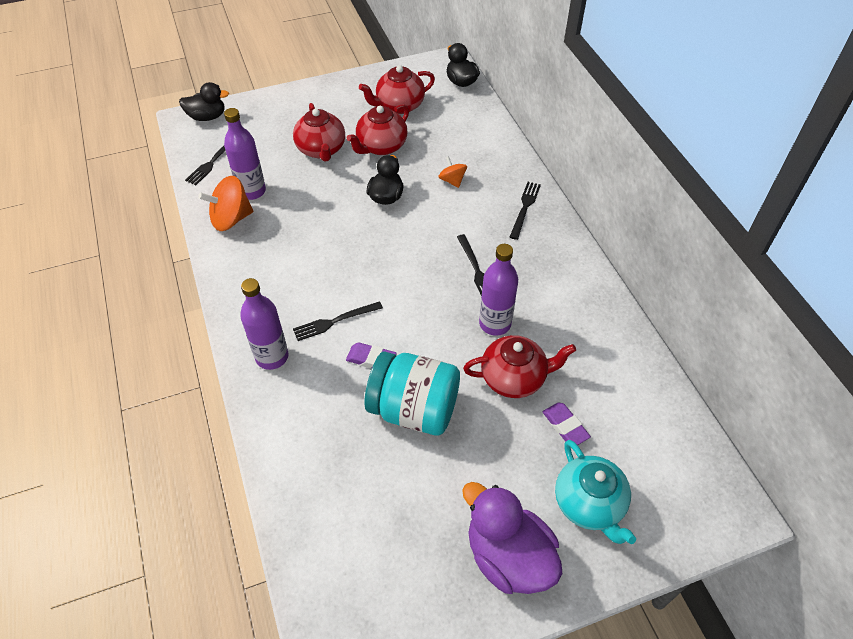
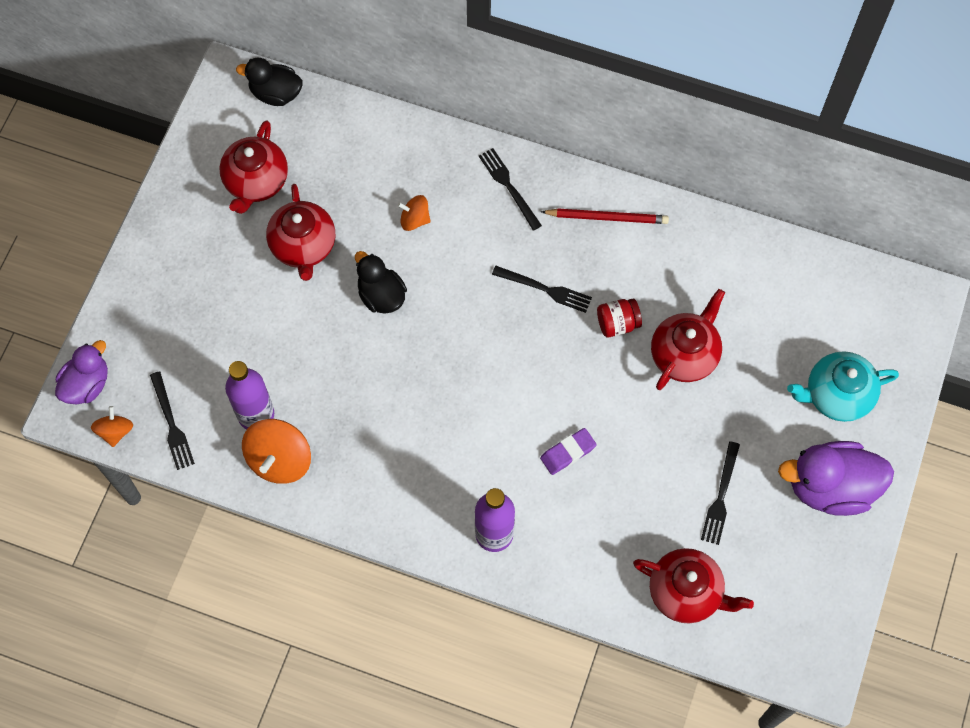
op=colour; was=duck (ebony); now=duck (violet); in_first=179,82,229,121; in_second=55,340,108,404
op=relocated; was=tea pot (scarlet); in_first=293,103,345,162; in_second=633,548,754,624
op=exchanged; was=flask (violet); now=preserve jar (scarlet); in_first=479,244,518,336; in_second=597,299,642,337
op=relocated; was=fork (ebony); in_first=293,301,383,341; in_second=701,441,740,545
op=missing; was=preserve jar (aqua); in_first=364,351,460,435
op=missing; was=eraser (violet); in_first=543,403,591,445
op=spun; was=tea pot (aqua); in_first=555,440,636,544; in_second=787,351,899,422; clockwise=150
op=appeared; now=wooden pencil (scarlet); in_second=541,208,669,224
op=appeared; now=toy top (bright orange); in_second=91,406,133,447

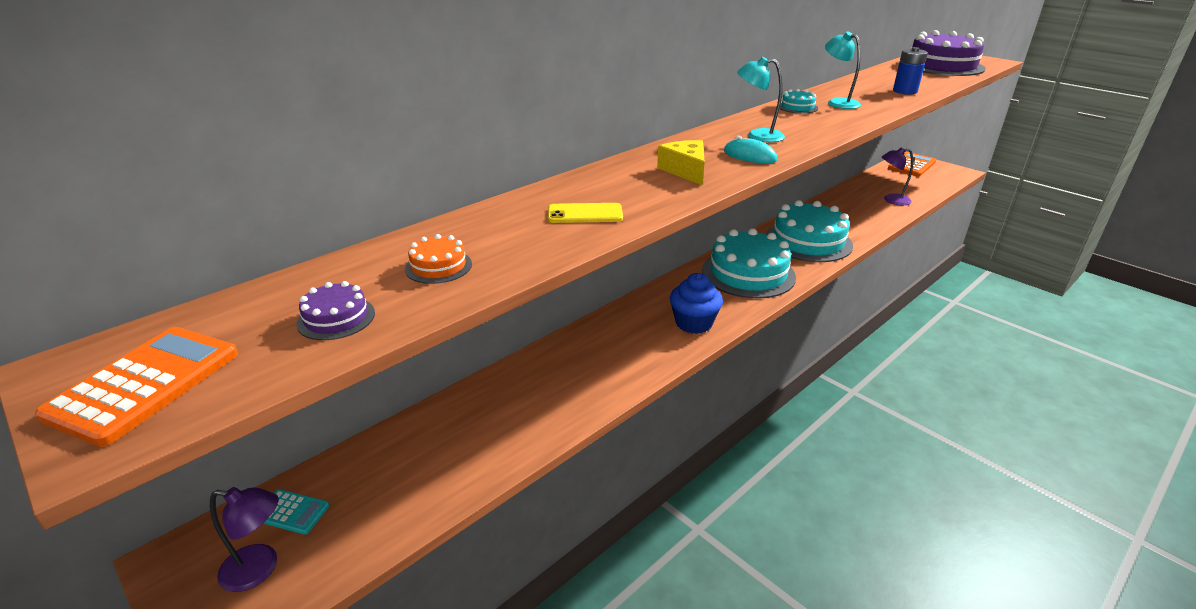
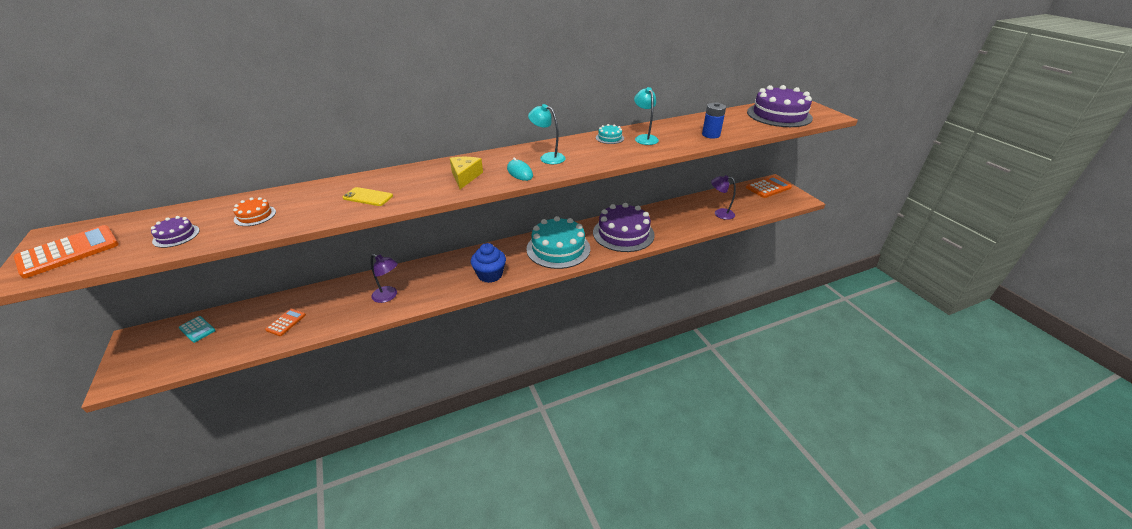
op=colour; was=cake (aqua); now=cake (violet); in_first=766,200,853,262; in_second=593,203,655,252
op=relocated; was=desk lamp (violet); in_first=210,487,279,592; in_second=371,254,398,303
op=appeared; now=pocket calculator (bright orange); in_second=265,309,306,336

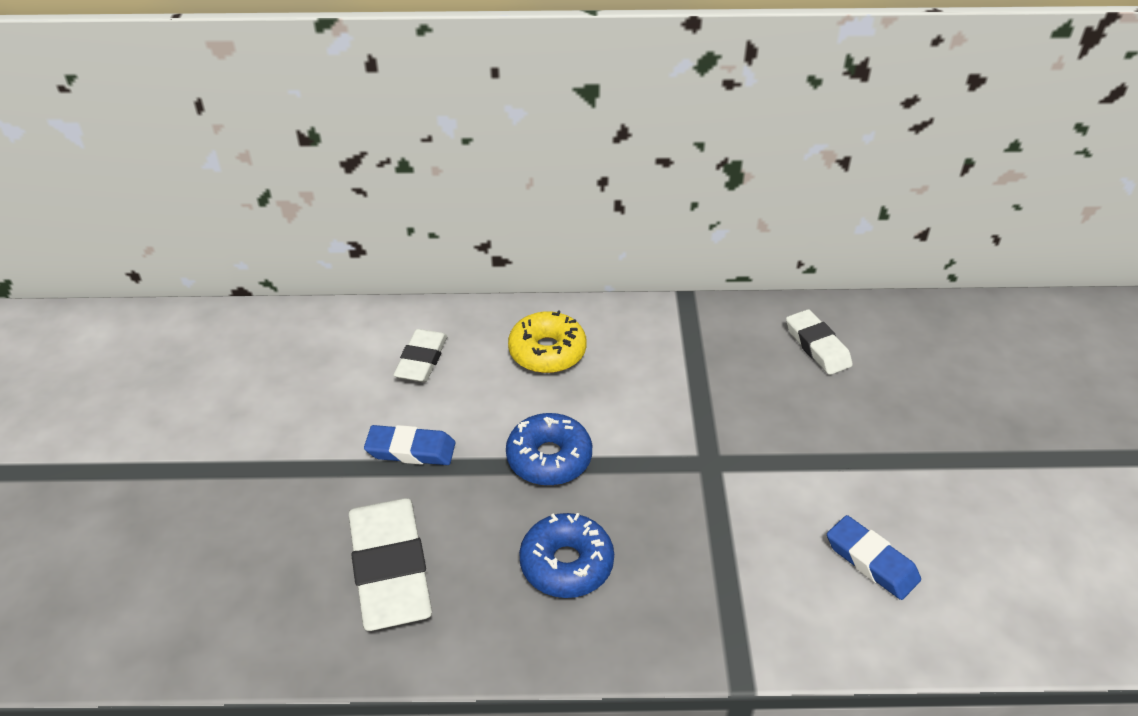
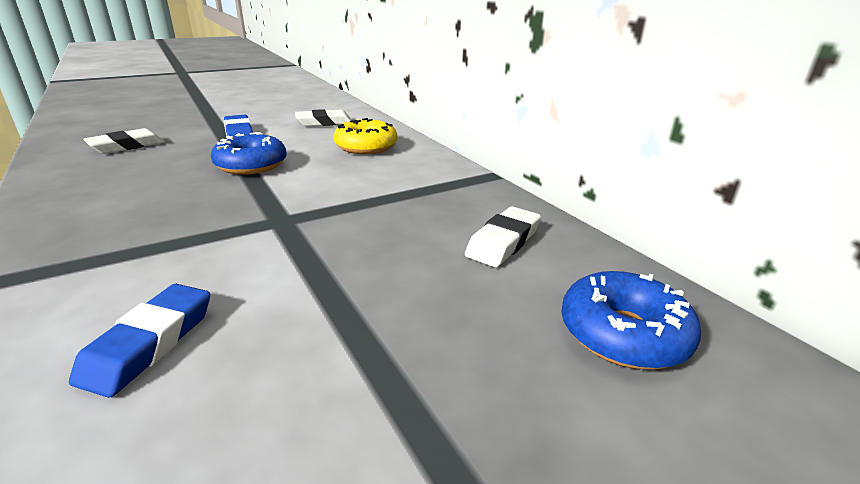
op=size; was=eraser (pure white); in_first=348,498,432,631; in_second=83,128,165,154; ratio=0.58
op=relocated; was=glazed donut (blue); in_first=519,513,614,598; in_second=561,271,701,369

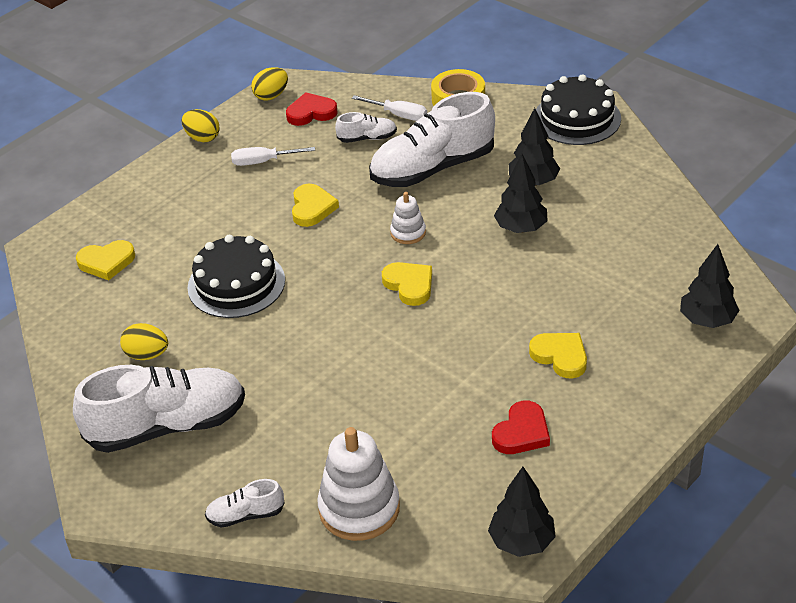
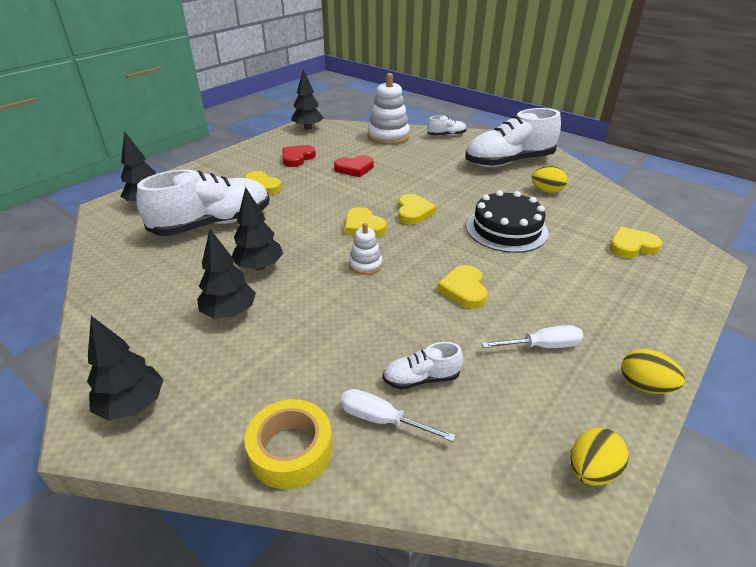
op=exchanged; was=cake (ebony); now=tree (ebony); in_first=536,74,621,145; in_second=87,316,164,421
op=relocated; was=heart shape (scarlet); in_first=286,92,338,126; in_second=334,155,374,177
op=relocated; was=shoe (pure white); in_first=369,92,495,187; in_second=136,169,270,236
op=appeared; now=heart shape (bright yellow); in_second=398,194,437,225

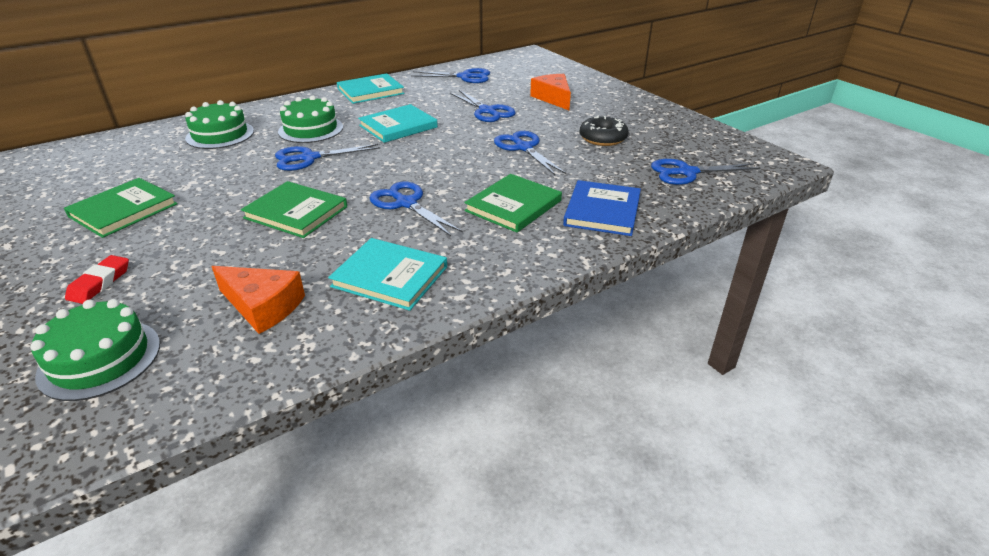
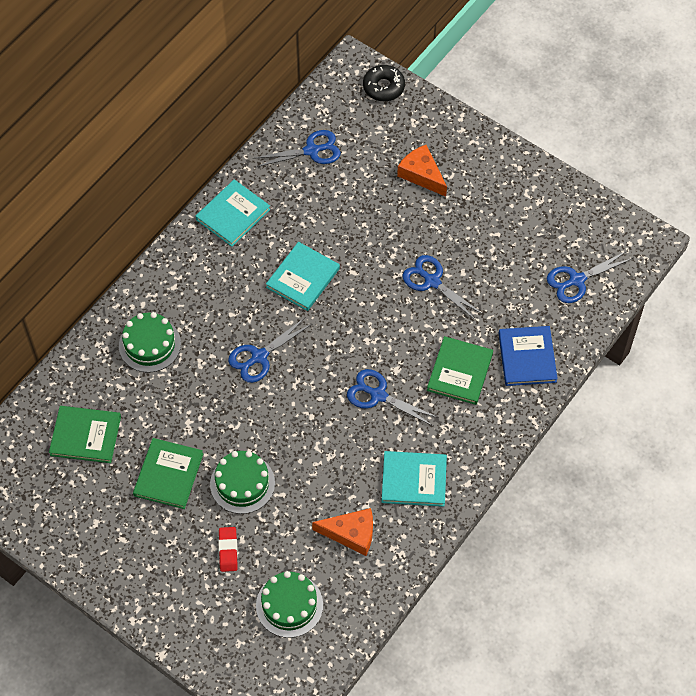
op=missing; was=scissors (blue); in_first=450,90,516,122
op=relocated; was=cake (leaf-green); in_first=278,95,343,143; in_second=210,451,275,514
op=relocated; was=glazed donut (ebony); in_first=579,116,629,146; in_second=363,65,405,101
op=relocated; was=hardcover (leaf-green); in_first=241,181,347,238; in_second=49,406,121,463

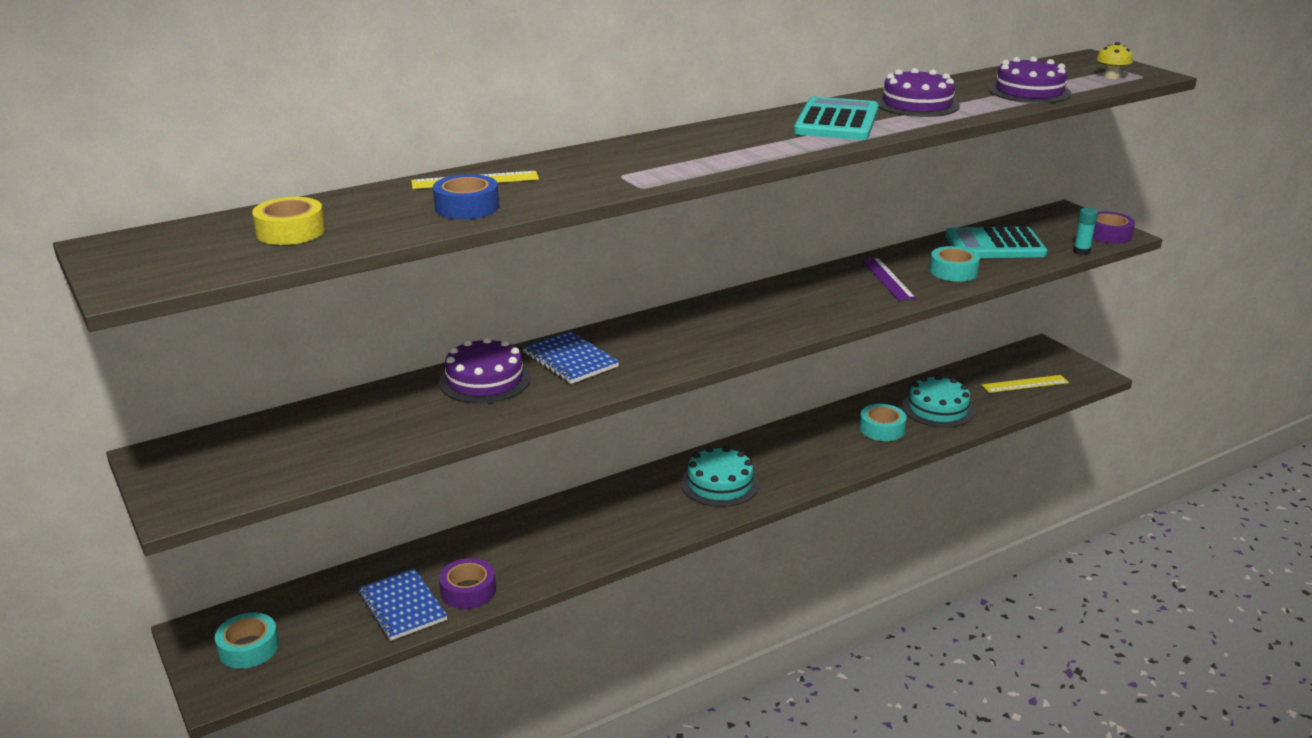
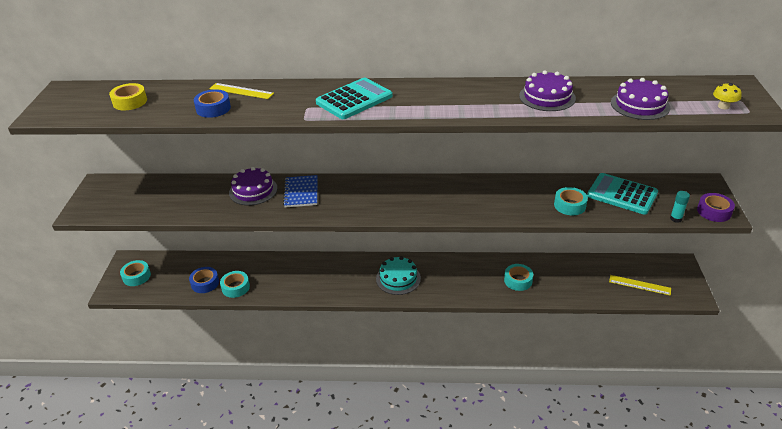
op=relocated; was=pocket calculator (aqua); in_first=794,97,879,140; in_second=316,78,393,119
op=missing; was=measuring stick (violet); in_first=862,258,916,300
op=missing; was=cake (aqua); in_first=902,375,974,428
op=colour; was=roll of tape (violet); now=roll of tape (aqua); in_first=439,558,496,609; in_second=220,271,250,298
op=exchanged; was=exercise book (blue); now=roll of tape (blue); in_first=359,569,448,641; in_second=189,267,219,293

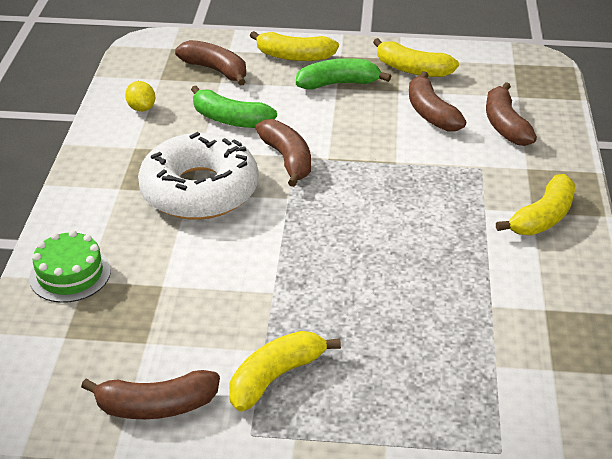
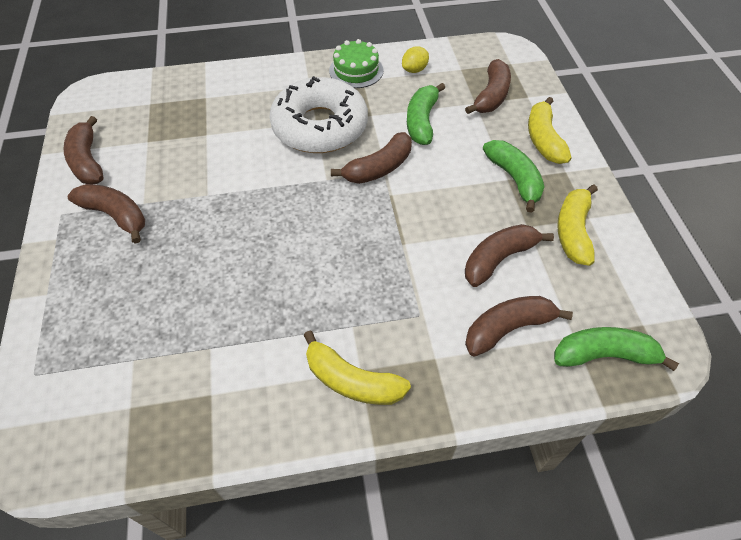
op=relocated; was=cake (leaf-green); in_first=29,230,111,303; in_second=329,39,383,88
op=colour; was=banana fruit (bright yellow); now=banana fruit (russet); in_first=229,331,341,411; in_second=68,184,145,244
op=appeared; now=banana fruit (leaf-green); in_second=554,327,679,371

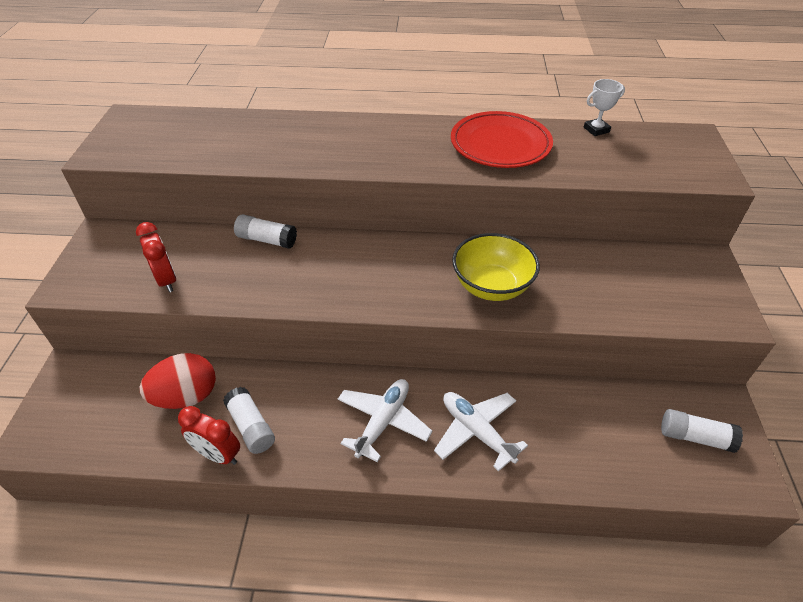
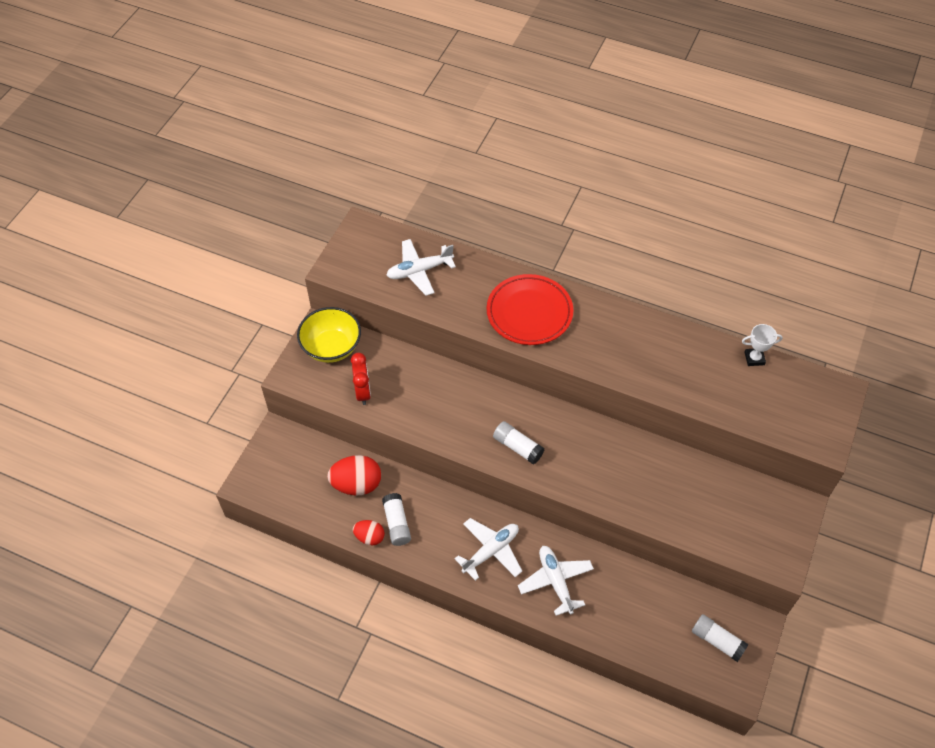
op=relocated; was=flat dish (scarlet); in_first=451,111,553,168; in_second=487,274,573,345
op=relocated; was=stick of glue (pure white); in_first=234,214,297,249; in_second=493,421,545,465
op=relocated; was=bowl (bright yellow); in_first=452,233,540,301; in_second=297,307,361,363
op=exchanged; was=clock (scarlet); now=egg (scarlet); in_first=178,406,240,465; in_second=353,520,385,545
op=appeared; now=aeroplane (pure white); in_second=387,239,456,296

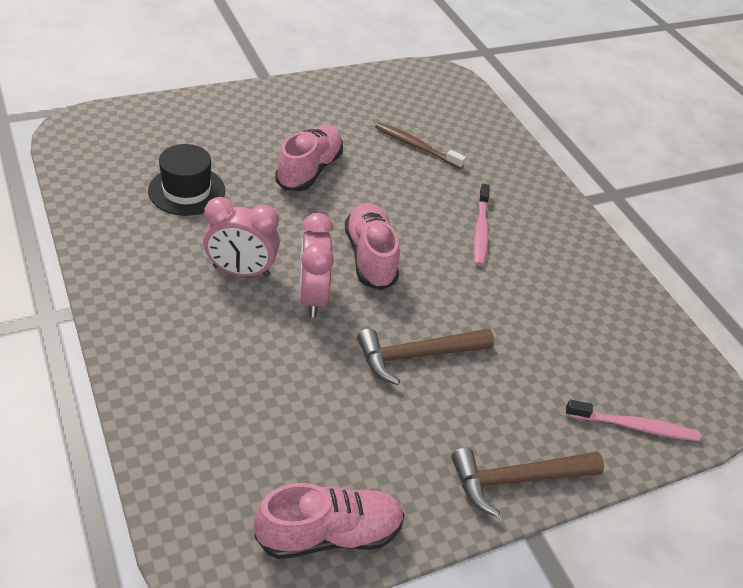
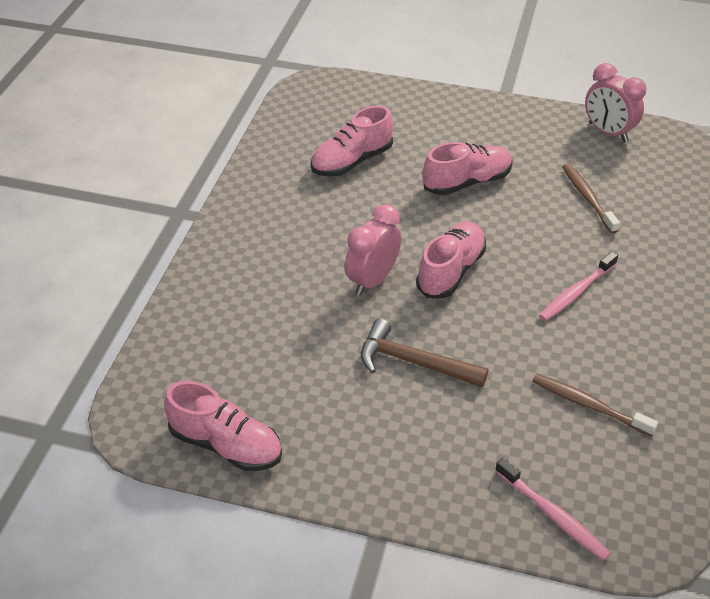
op=exchanged; was=top hat (ebony); now=shoe (rosy); in_first=148,144,225,216; in_second=311,105,393,177
op=relocated; was=clock (rosy); in_first=203,197,280,277; in_second=585,63,646,142
op=missing; was=hammer (russet); in_first=451,448,604,517
op=appeared; now=tooth brush (russet); in_second=532,374,658,437

